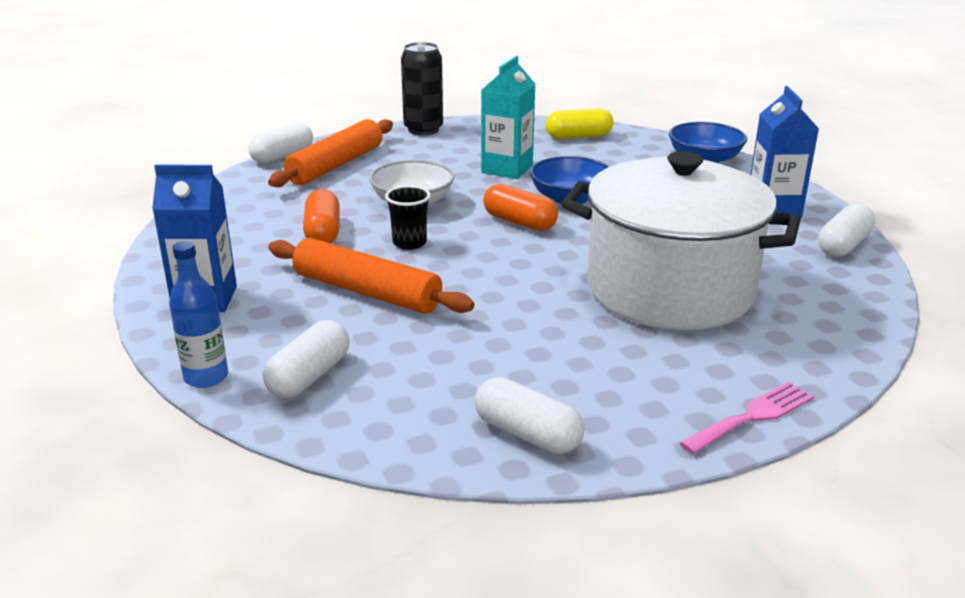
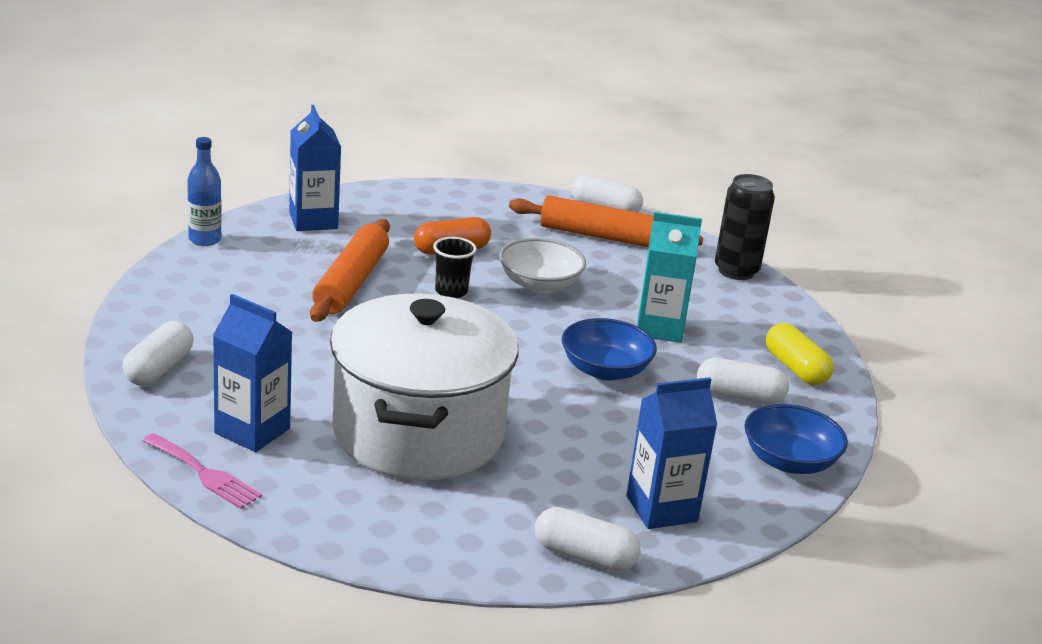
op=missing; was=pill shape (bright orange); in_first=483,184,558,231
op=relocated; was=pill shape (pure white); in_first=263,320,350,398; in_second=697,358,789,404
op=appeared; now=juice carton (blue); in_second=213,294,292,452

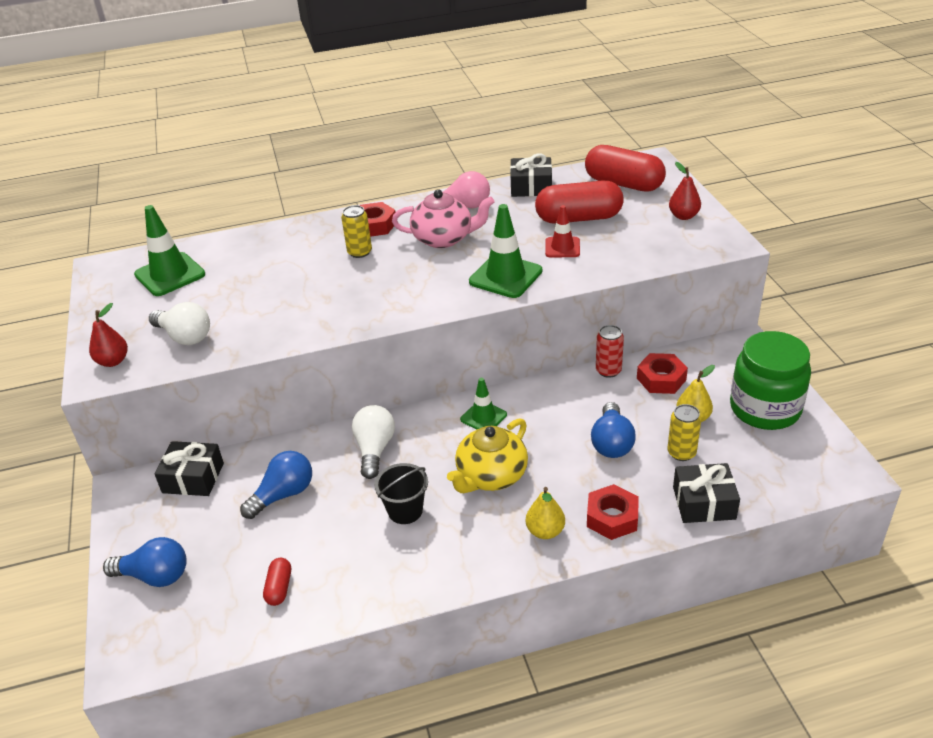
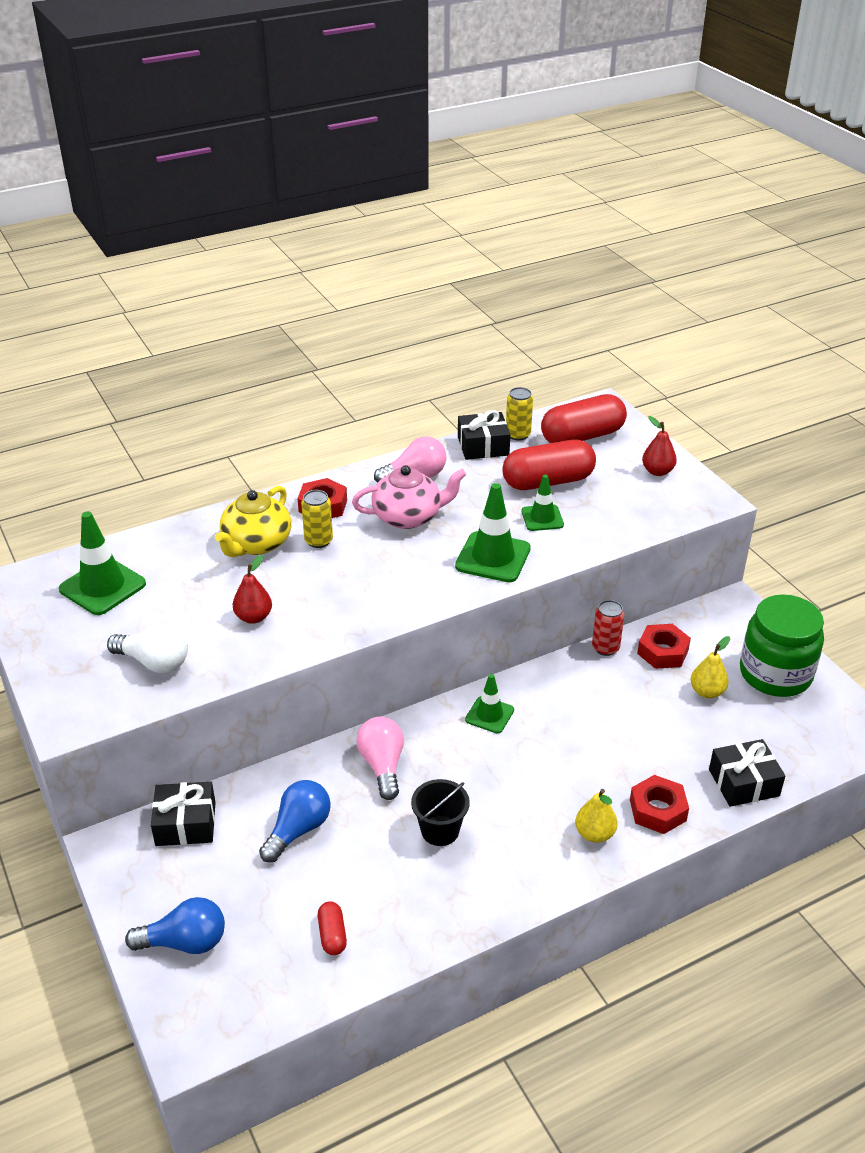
op=spun; was=pill shape (scarlet); in_first=585,145,666,192; in_second=541,394,627,443; clockwise=-45
op=colour; was=traffic cone (scarlet); now=traffic cone (leaf-green); in_first=545,205,580,257; in_second=522,475,564,531
op=relocated; was=pear (scarlet); in_first=89,303,128,367; in_second=233,555,272,624
op=missing; was=light bulb (blue); in_first=591,402,636,458
op=relocated; was=can (bright yellow); in_first=667,404,701,461; in_second=506,387,533,441
op=colour; was=light bulb (pure white); now=light bulb (rosy); in_first=352,405,395,479; in_second=356,717,404,800
op=relocated; was=tea pot (bright yellow); in_first=447,418,528,493; in_second=215,486,291,557

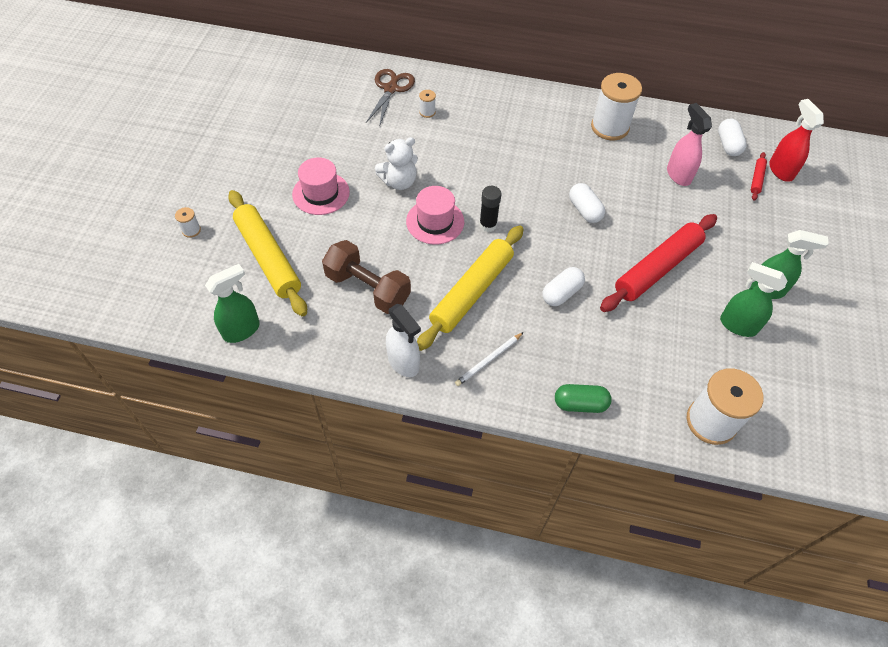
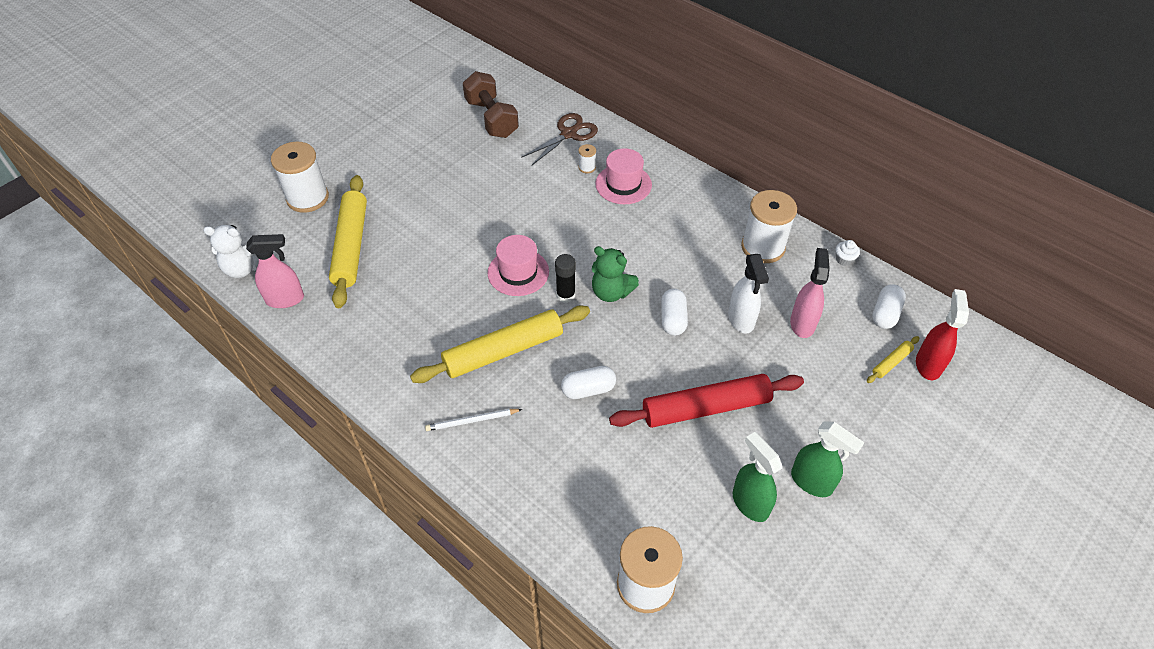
op=relocated; was=teddy bear (pure white); in_first=375,137,418,190; in_second=203,225,259,278
op=colour; was=pastry roller (scarlet); now=pastry roller (bright yellow); in_first=751,152,767,201; in_second=867,336,919,383
op=relocated; was=top hat (rosy); in_first=292,157,350,215; in_second=595,148,652,204
op=size; was=bobbin (pure white); in_first=175,207,201,238; in_second=271,142,329,213; ratio=2.34
op=relocated; was=dumbbell (russet); in_first=322,240,411,314; in_second=463,71,519,138
op=colour; was=spray cleaner (leaf-green); now=spray cleaner (rosy); in_first=205,264,260,343; in_second=246,234,304,308
op=relocated; was=spray cleaner (pure white); in_first=386,304,421,377; in_second=728,254,769,333
op=missing; was=pill shape (leaf-green); in_first=555,384,612,413
op=appeared; now=muffin (pure white); in_second=836,240,860,266
op=appeared; now=teddy bear (leaf-green); in_second=592,246,639,302

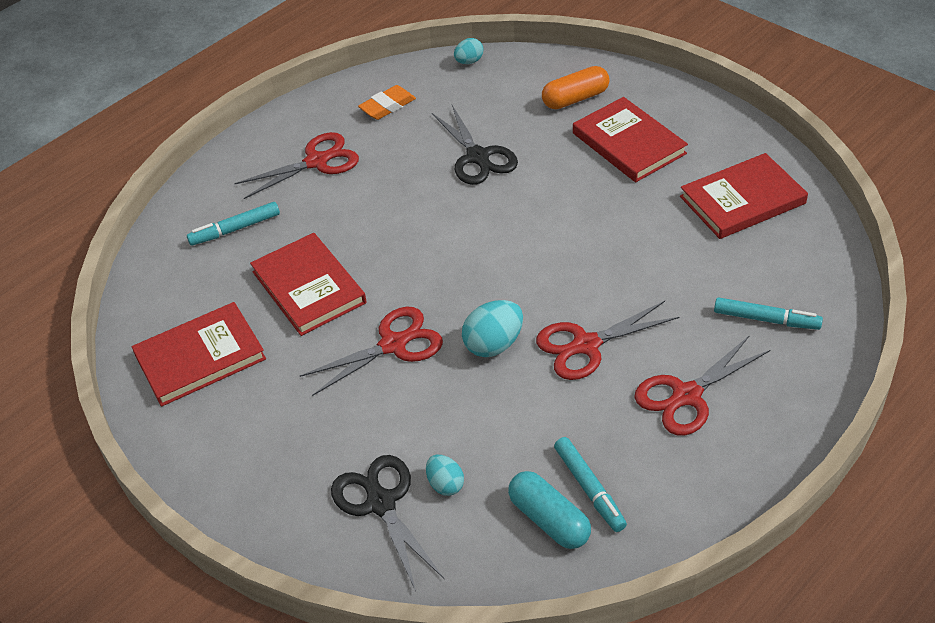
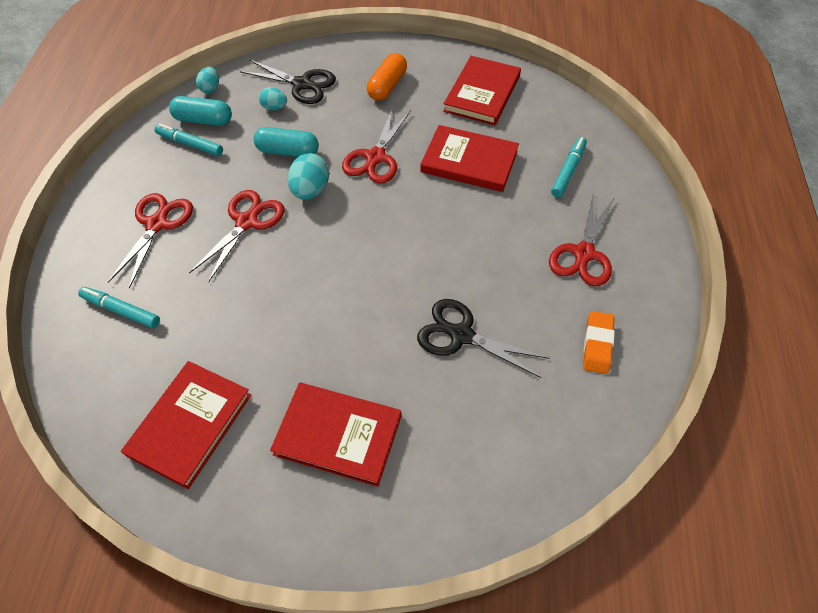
op=relocated; was=egg (aqua); in_first=454,38,483,64; in_second=196,67,219,93
op=relocated; was=pill shape (bright orange); in_first=542,66,609,109; in_second=367,53,407,101
op=spun; was=marker (aqua); in_first=714,297,823,330; in_second=78,287,160,328; clockwise=45
op=appeared; now=pill shape (aqua); in_second=253,127,319,157

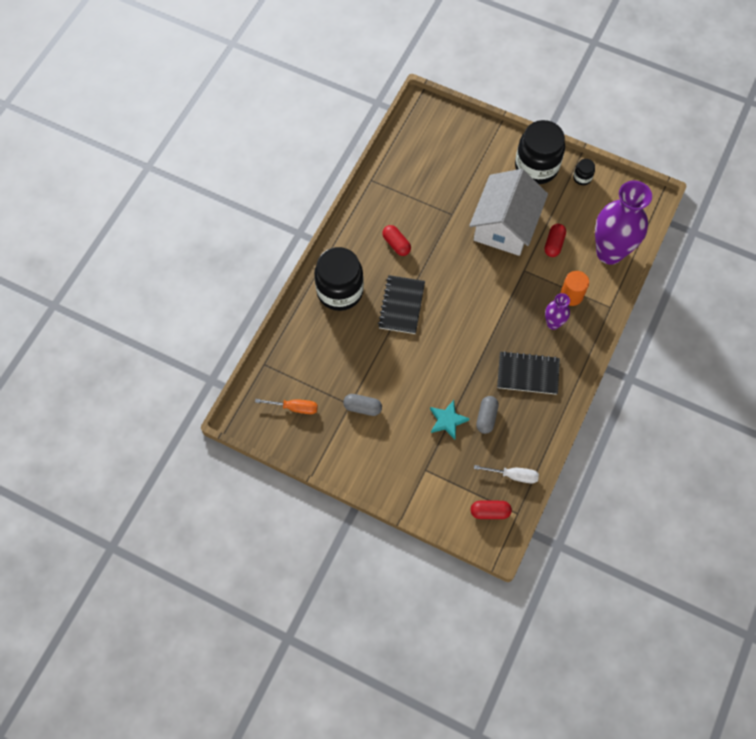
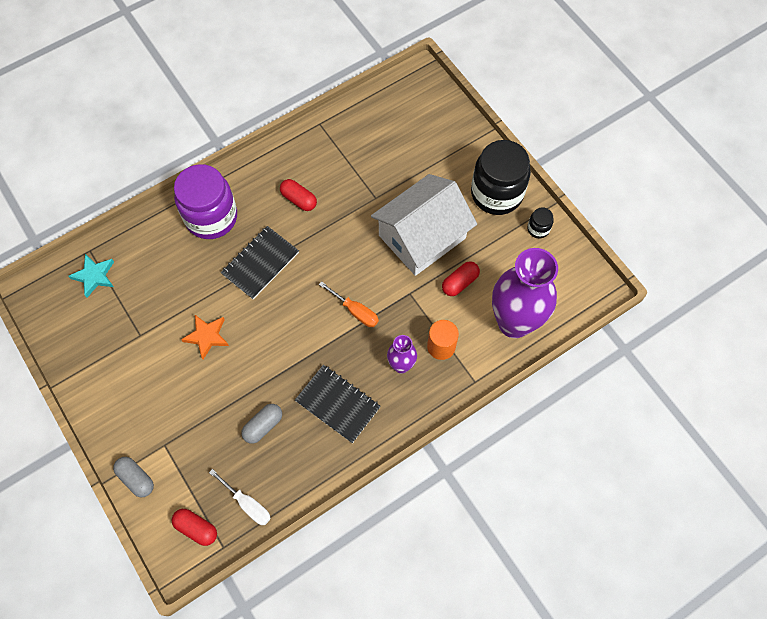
op=spun; was=pill shape (scarlet); in_first=382,225,411,256; in_second=280,179,317,211; clockwise=-45
op=colour; was=preserve jar (ebony); now=preserve jar (violet); in_first=314,247,364,311; in_second=174,164,237,239
op=relocated; was=pill shape (ash-grey); in_first=343,394,382,416; in_second=113,457,154,497
op=relocated; was=flat screwdriver (bright orange); in_first=255,399,318,414; in_second=319,281,379,327
op=relocated; was=star (aqua); in_first=430,400,470,440; in_second=68,254,114,298
op=appeared; now=star (bright orange); in_second=181,315,229,359

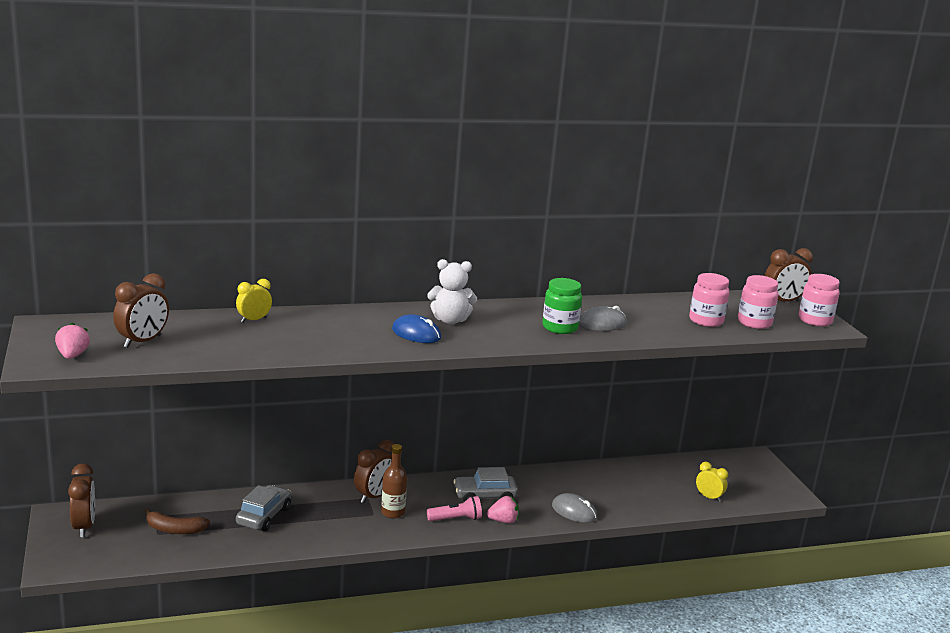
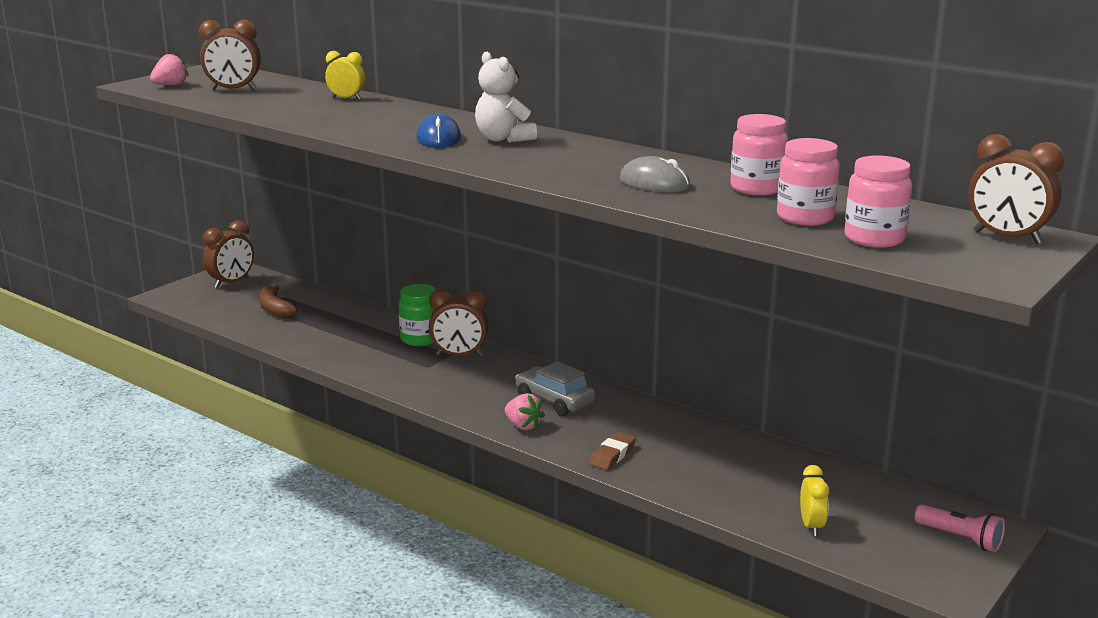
op=relocated; was=preserve jar (rosy); in_first=799,274,840,326; in_second=730,114,788,195
op=relocated; was=preserve jar (leaf-green); in_first=542,278,582,334; in_second=398,284,436,346
op=missing; was=flask (russet); in_first=381,444,407,518
op=missing; was=automobile (ash-grey); in_first=236,485,291,531
op=exchanged; was=PC mouse (ash-grey); now=eraser (russet); in_first=552,493,597,523; in_second=589,432,636,470
op=relocated; was=pocket torch (rosy); in_first=427,496,482,521; in_second=915,504,1005,552

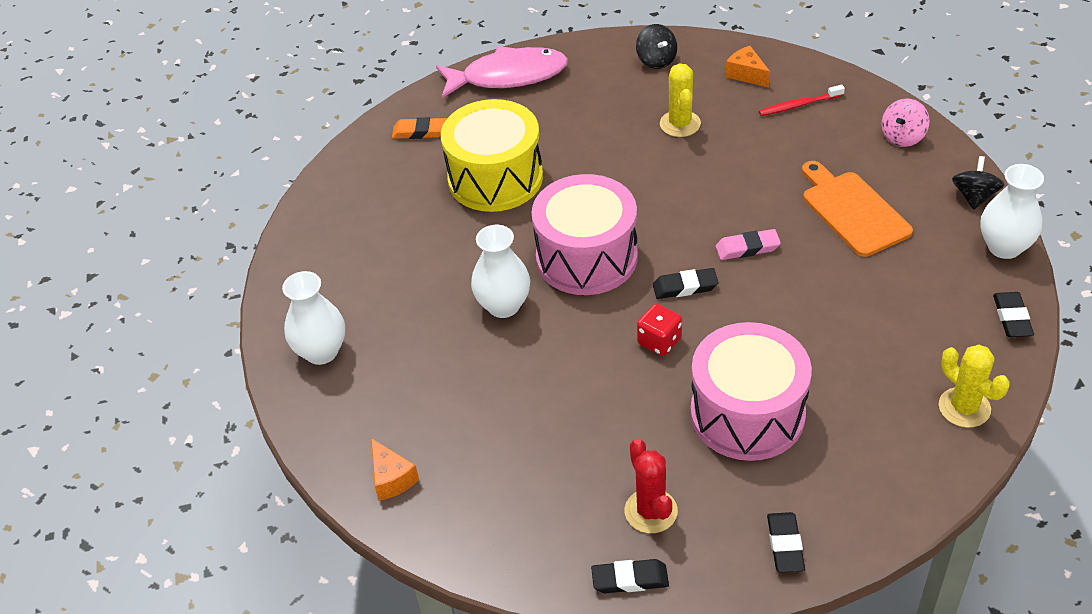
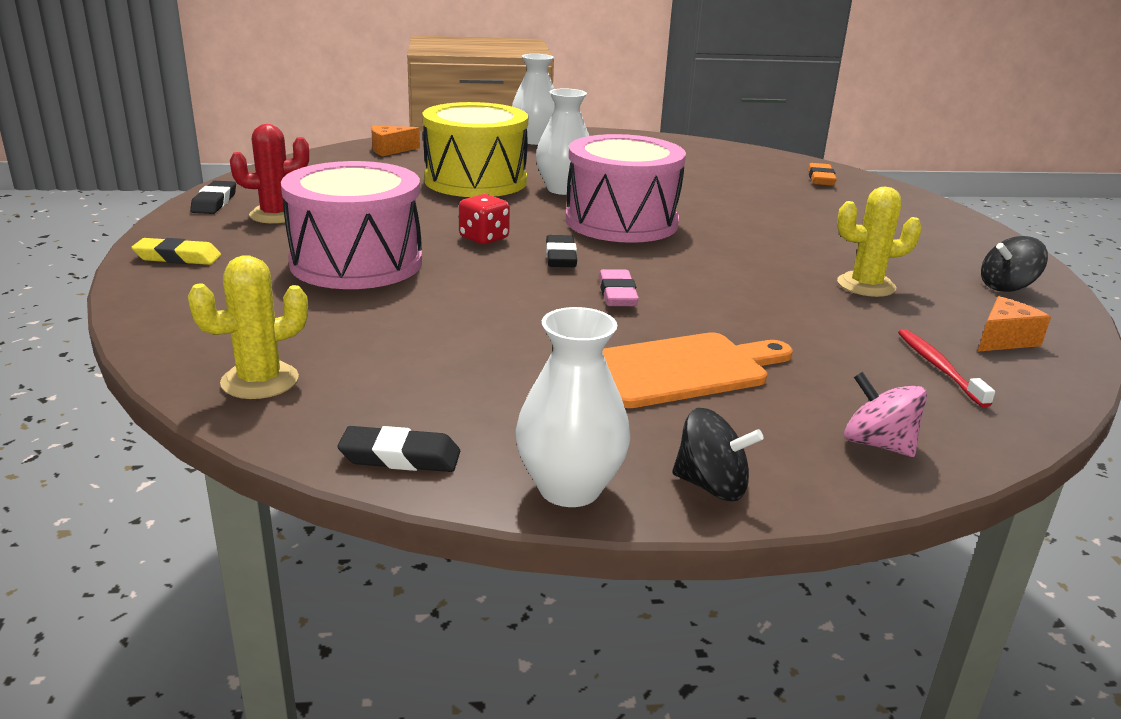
op=missing; was=fish (rosy); in_first=436,46,568,98
op=relocated; was=drum (bright yellow); in_first=441,99,543,212; in_second=423,102,528,197
op=colour; was=eraser (ebony); now=eraser (bright yellow); in_first=767,512,805,573; in_second=131,238,221,265

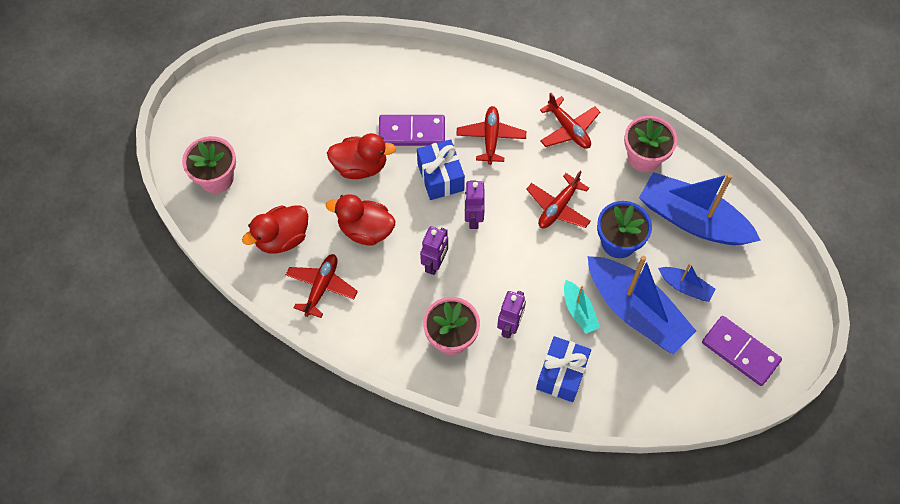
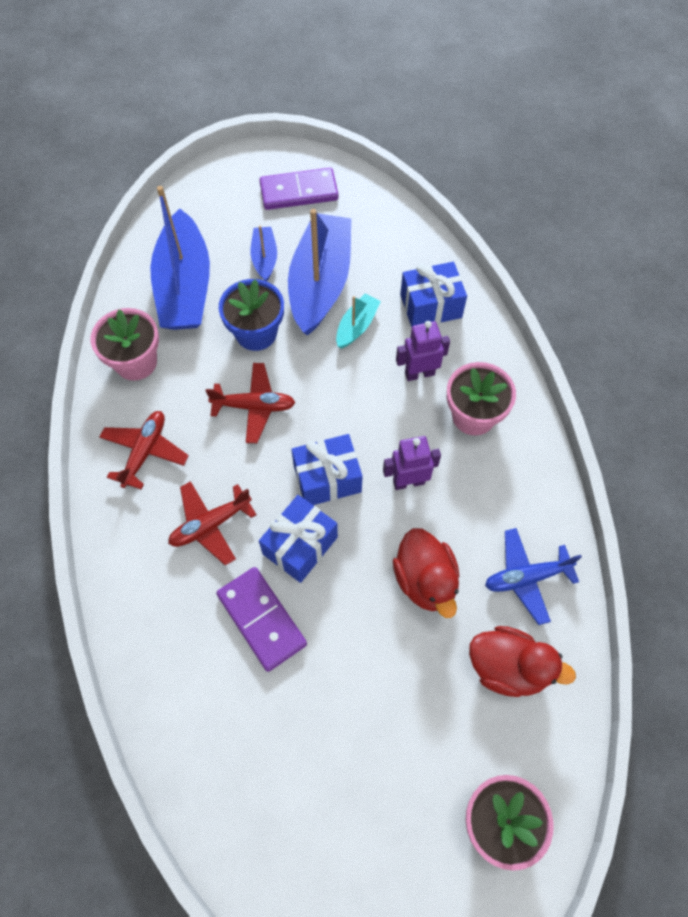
op=missing; was=duck (scarlet); in_first=327,133,396,179
op=exchanged; was=toy robot (violet); now=wrapped gift (blue); in_first=464,180,485,229; in_second=291,434,363,505
op=colour; was=aeroplane (scarlet); now=aeroplane (blue); in_first=286,254,358,318; in_second=485,528,582,625
op=spun; was=domino tile (violet); in_first=702,316,782,386; in_second=259,168,338,210; clockwise=75

